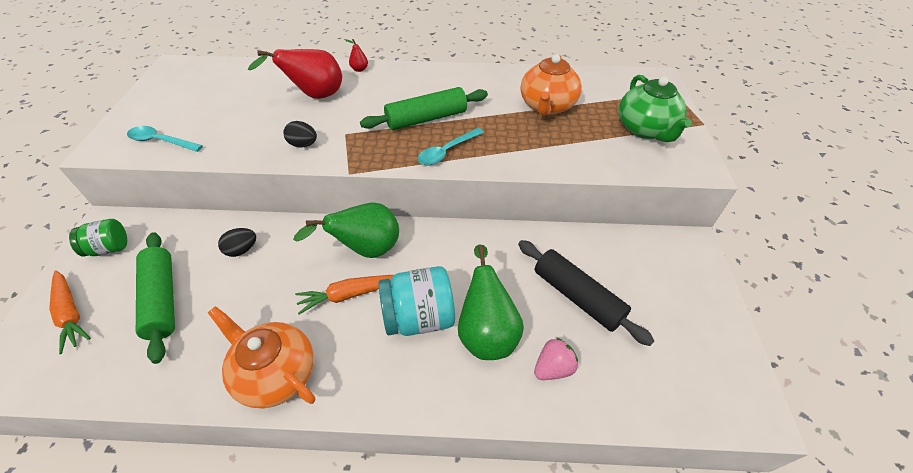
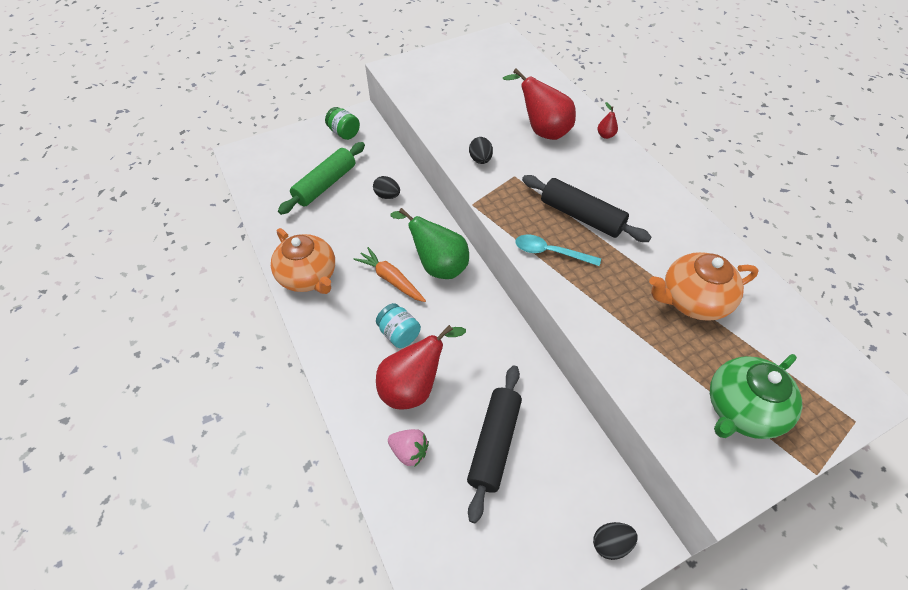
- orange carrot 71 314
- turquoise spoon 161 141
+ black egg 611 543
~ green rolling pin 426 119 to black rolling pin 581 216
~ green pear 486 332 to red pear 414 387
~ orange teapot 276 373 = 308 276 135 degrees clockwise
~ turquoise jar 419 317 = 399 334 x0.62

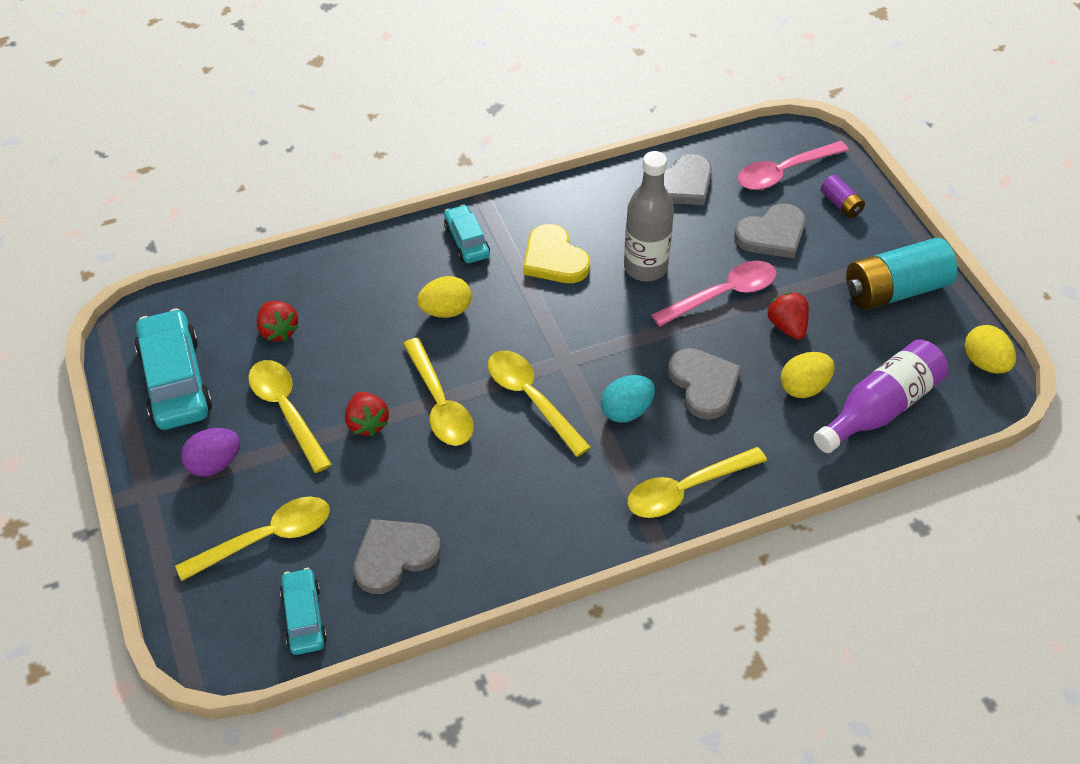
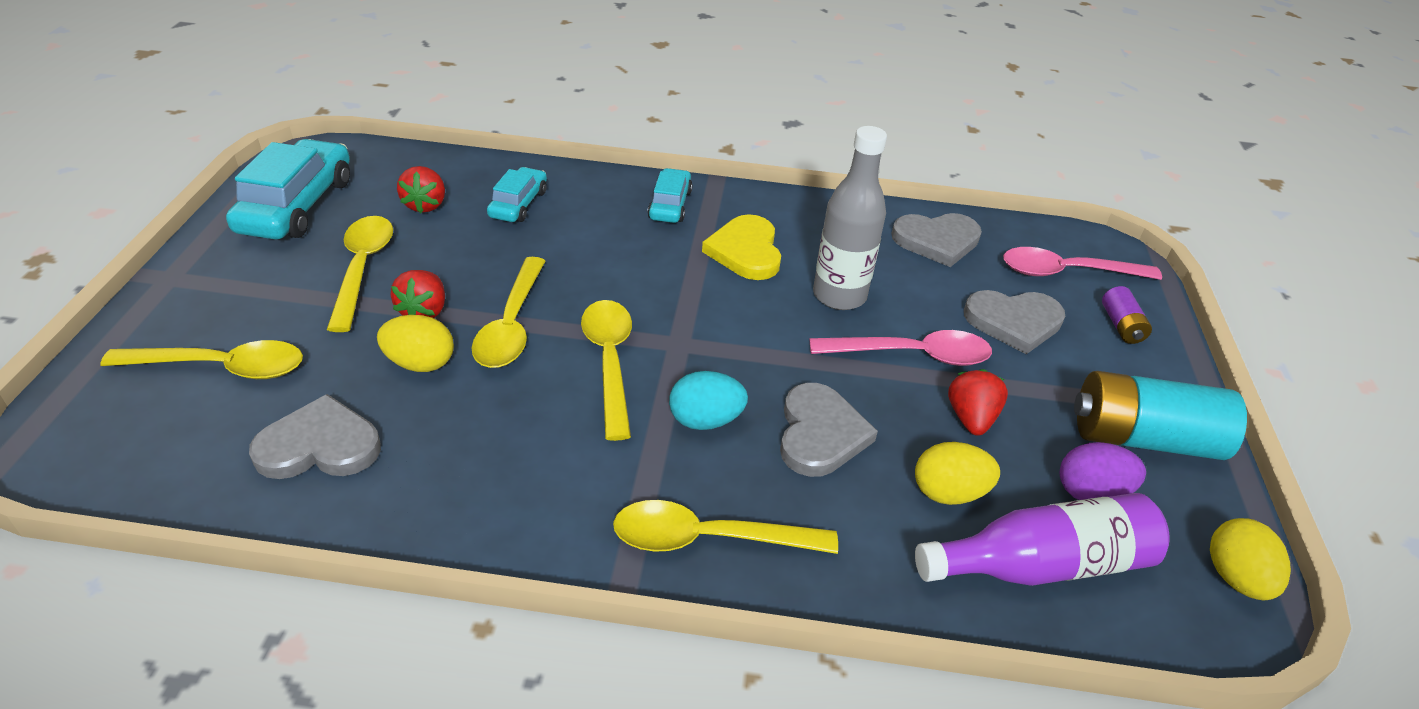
~ purple egg 215 464 to 1091 492
~ turquoise car 304 617 to 518 204
~ yellow egg 446 311 to 420 363

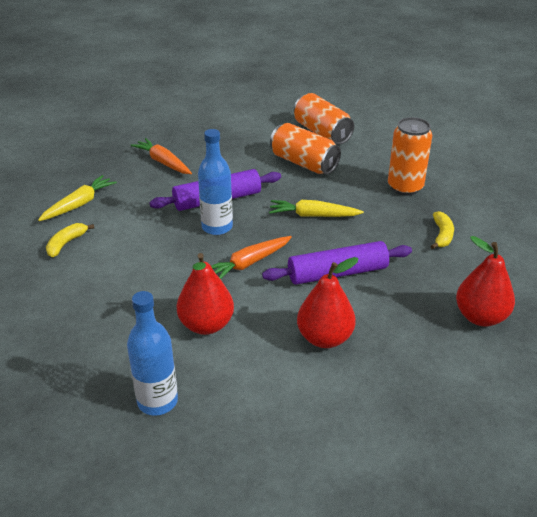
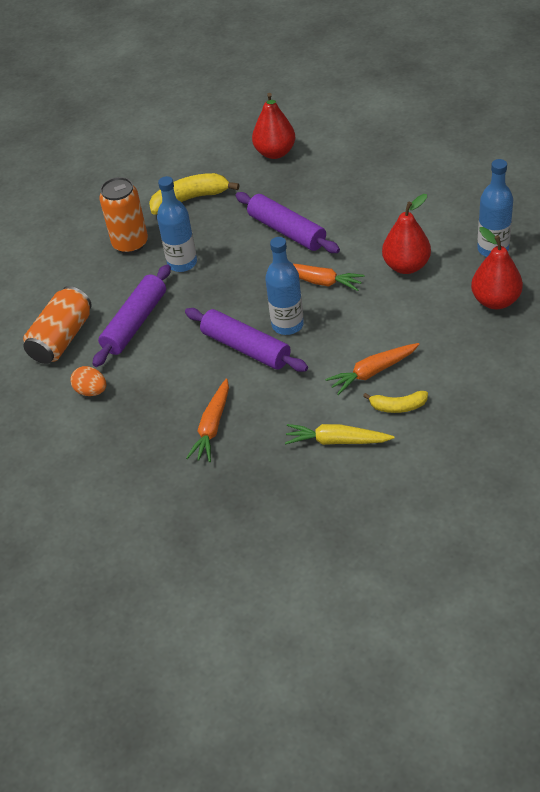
- yellow carrot 313 215
+ orange egg 91 391
+ blue bottle 182 263
+ orange carrot 372 372
~ red pear 324 338 to 495 300
~ orange can 304 163 to purple rolling pin 135 323
~ yellow banana 442 235 = 190 199 x1.73

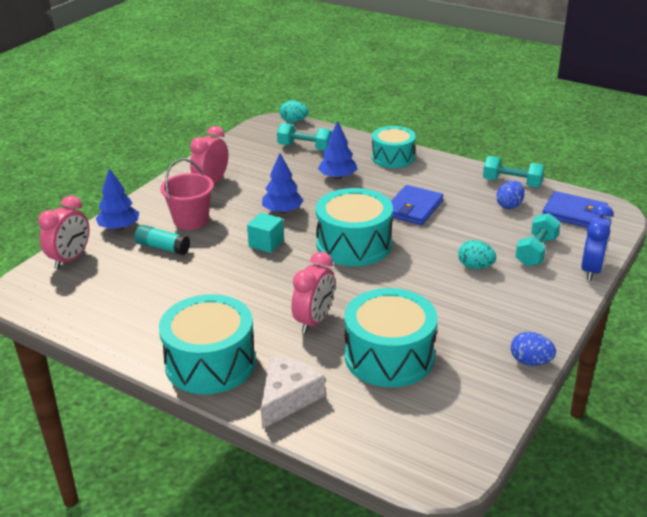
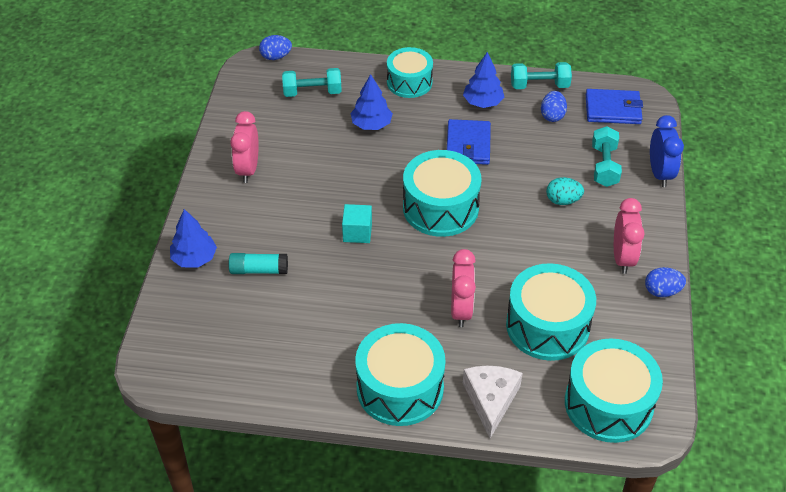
- pink bucket 191 220
+ turquoise drum 608 404
~ pink clock 70 259 to 622 258
~ blue tree 282 211 to 482 102
~ turquoise egg 294 121 to blue egg 276 57

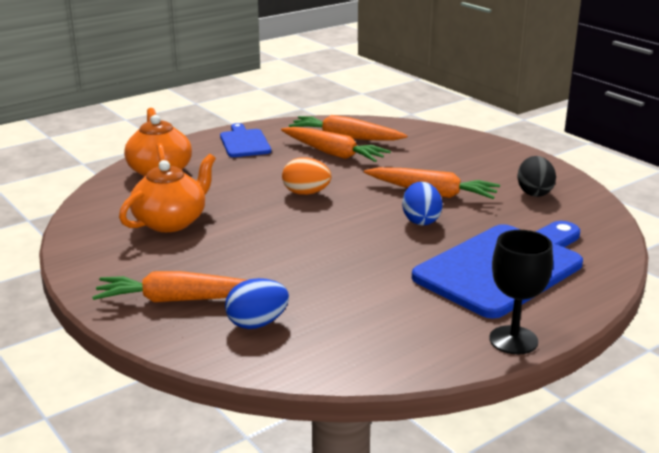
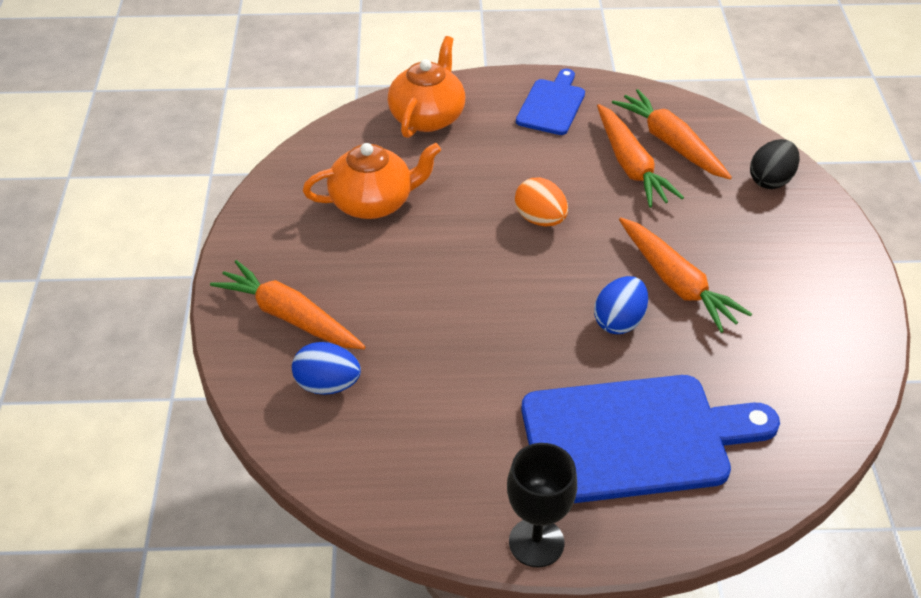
~ black egg 534 192 to 771 180

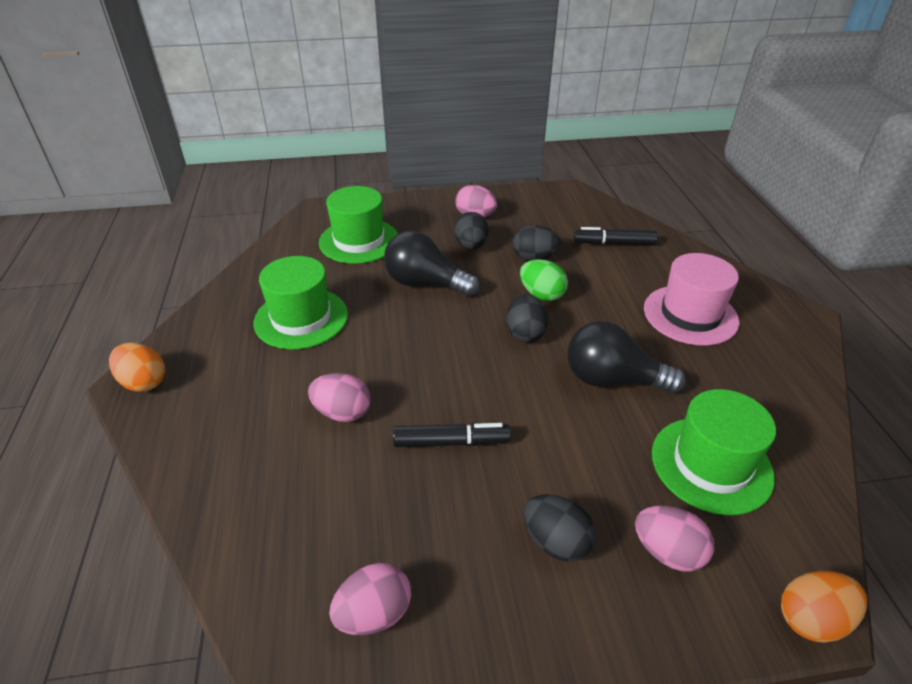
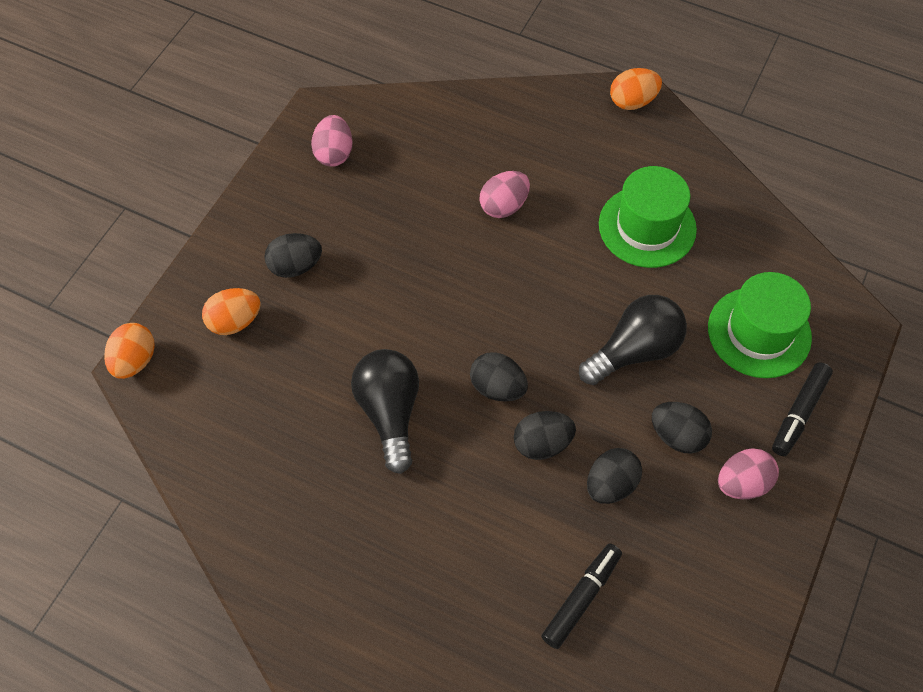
- pink hat 690 315
- green hat 711 464
~ black marker 451 442 to 799 413
~ green egg 541 295 to black egg 542 444
~ pink egg 667 552 to orange egg 235 321
~ black light bulb 612 380 = 389 412 60 degrees counterclockwise

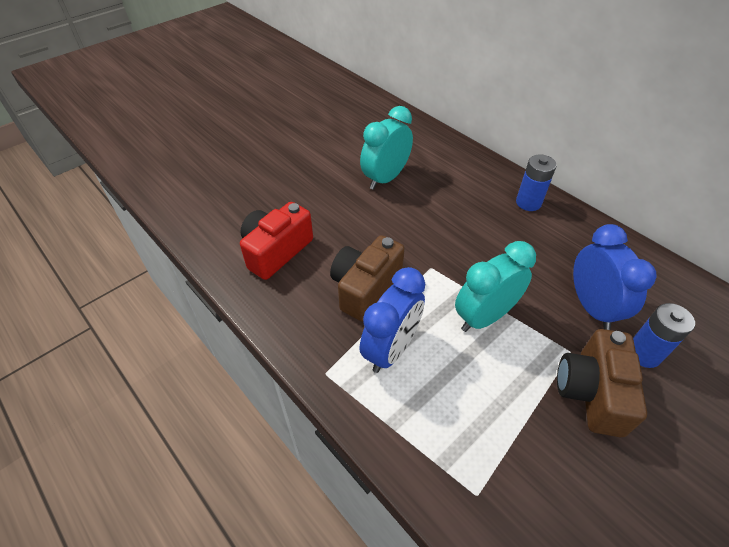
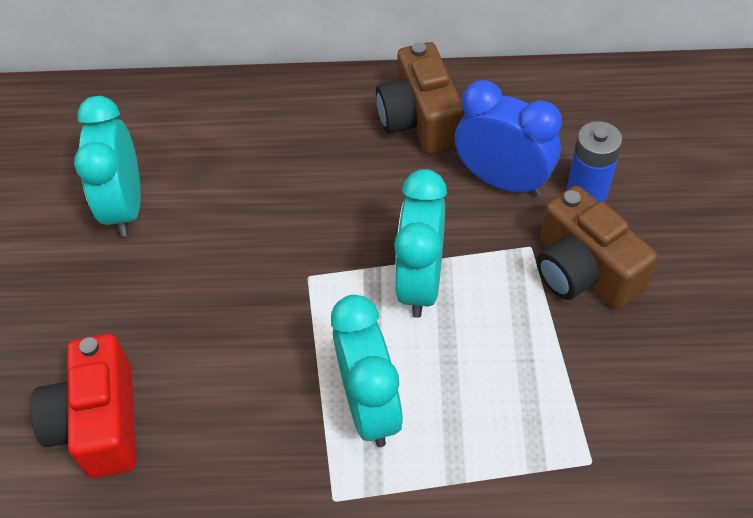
- blue battery 528 203
~ brown camera 365 288 to 420 120
~ blue clock 391 349 to turquoise clock 370 406

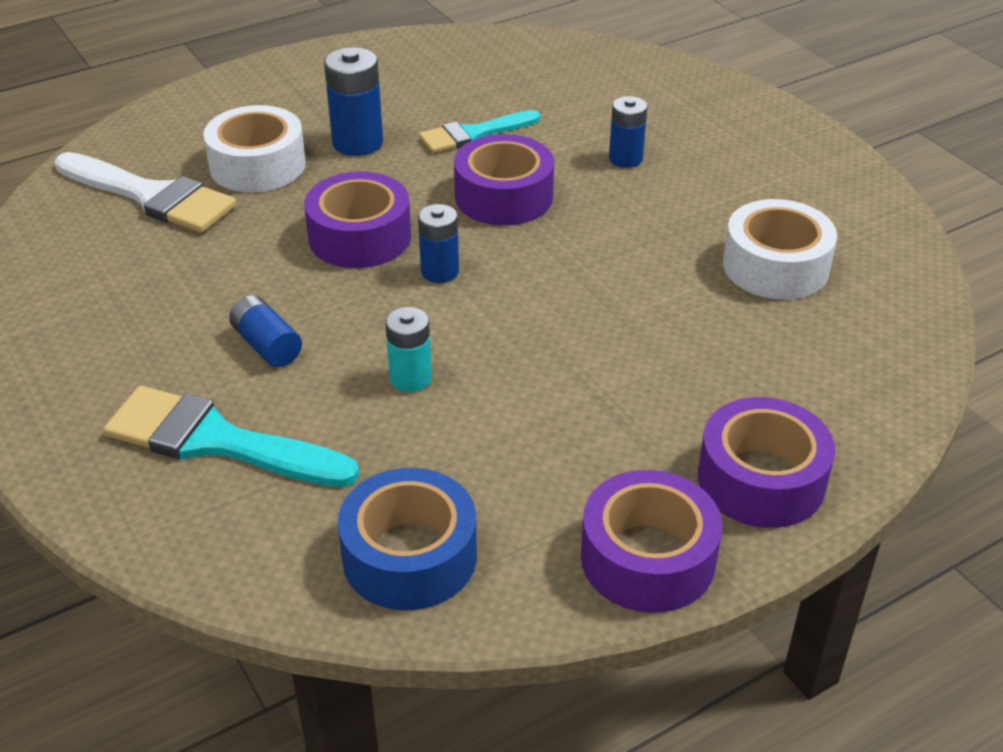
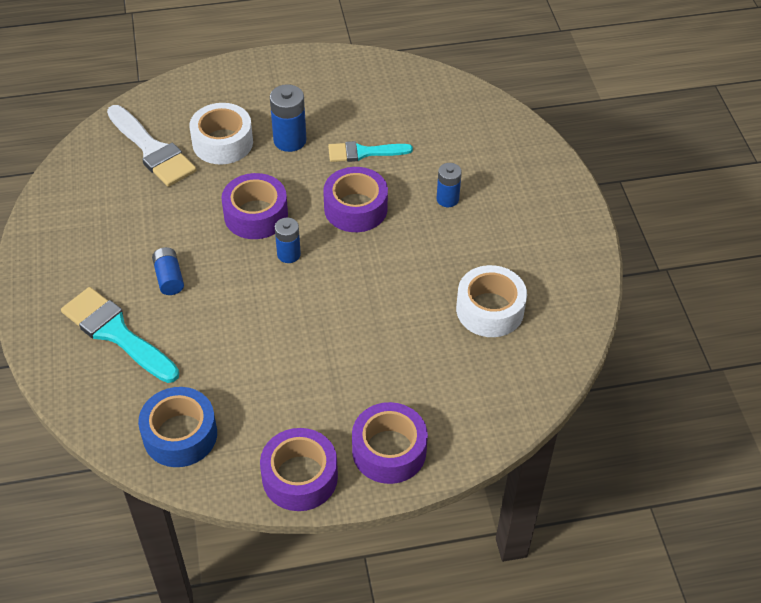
- turquoise battery 410 378

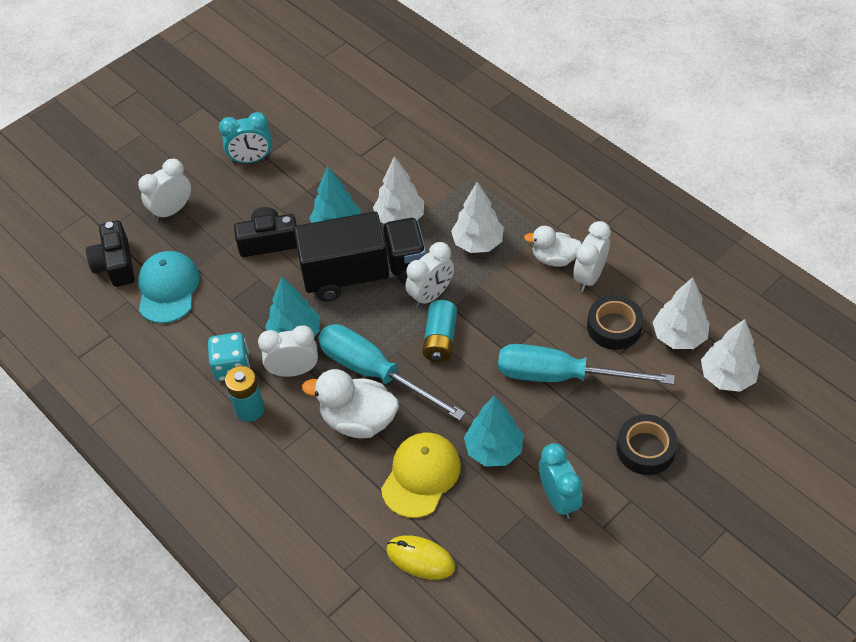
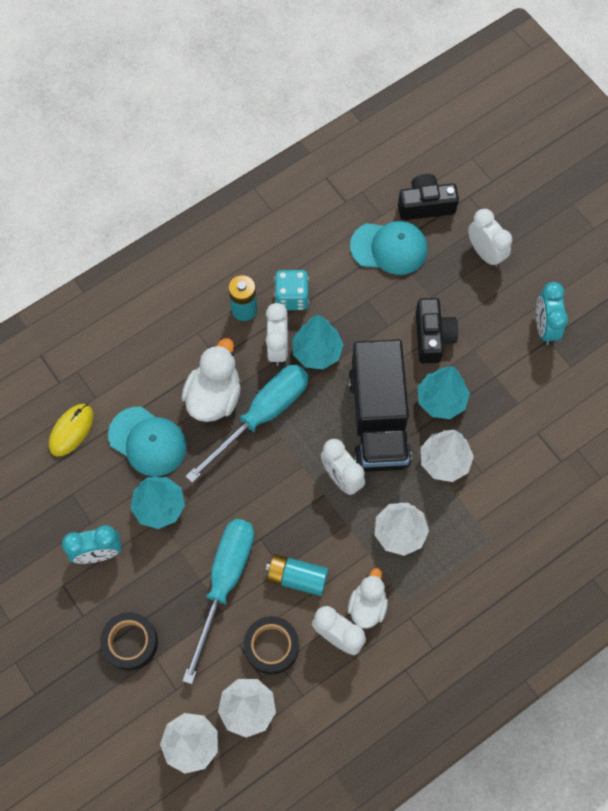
~ turquoise battery 440 339 to 297 577
~ yellow cap 421 476 to turquoise cap 147 441

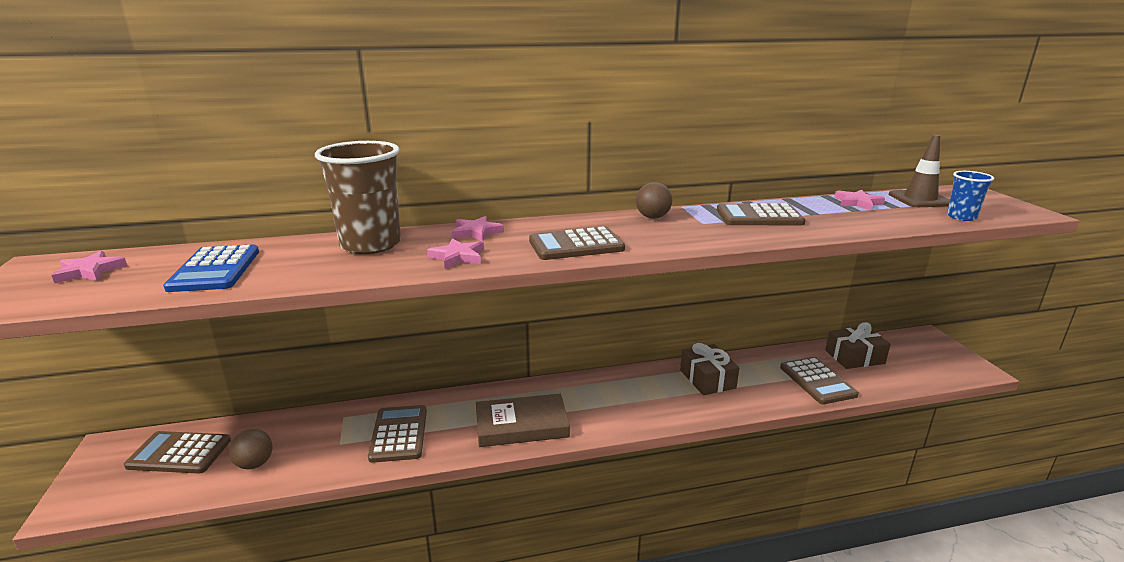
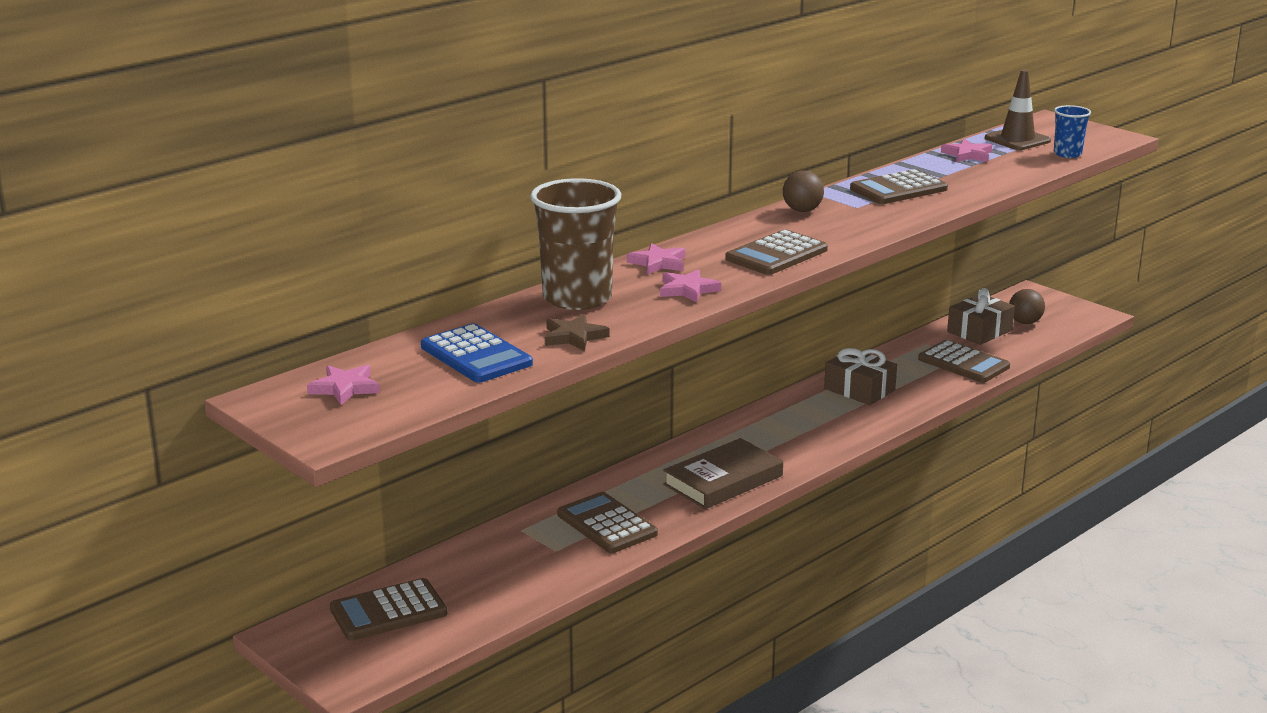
+ brown star 574 337
~ brown ball 255 464 to 1025 322

